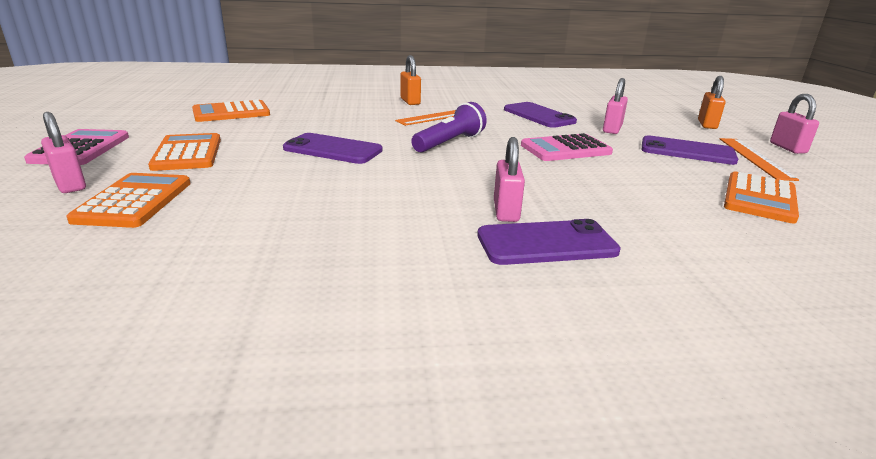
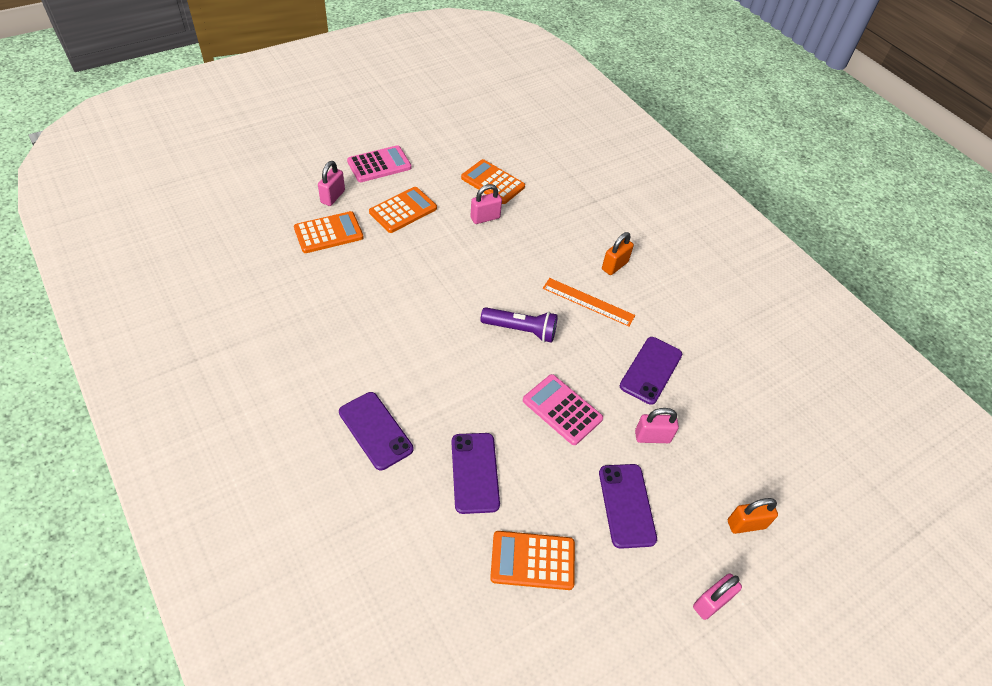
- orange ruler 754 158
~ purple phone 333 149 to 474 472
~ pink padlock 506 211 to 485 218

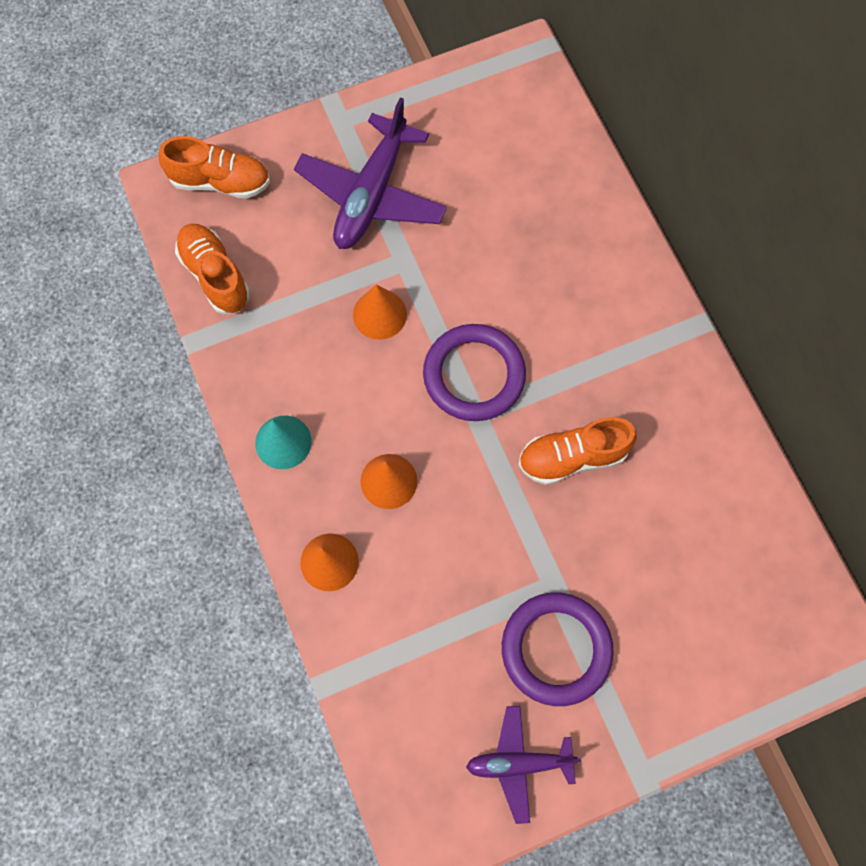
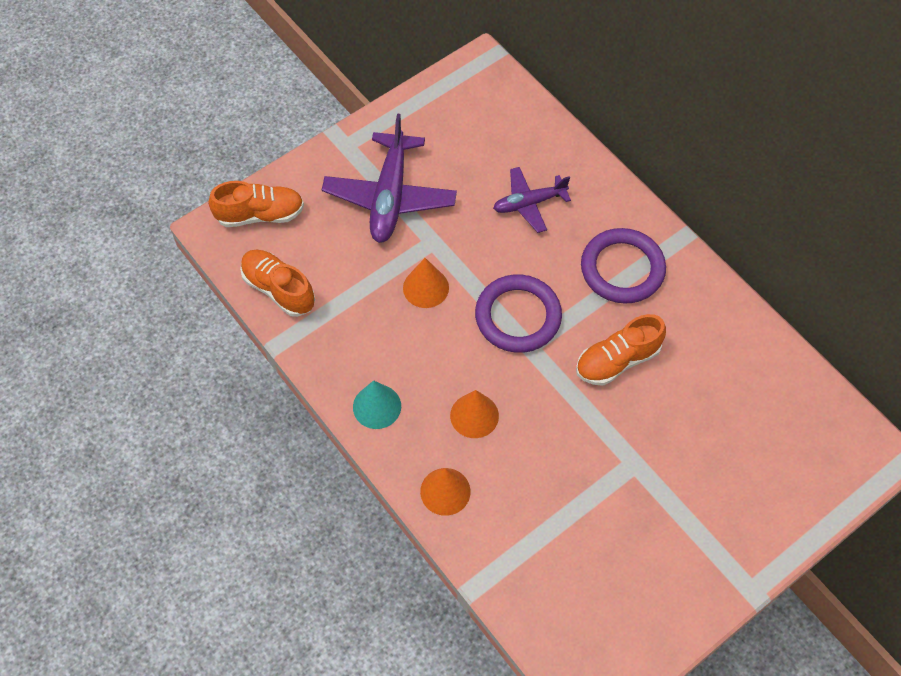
~ purple plane 519 763 to 529 203
~ purple ring 556 649 to 622 269

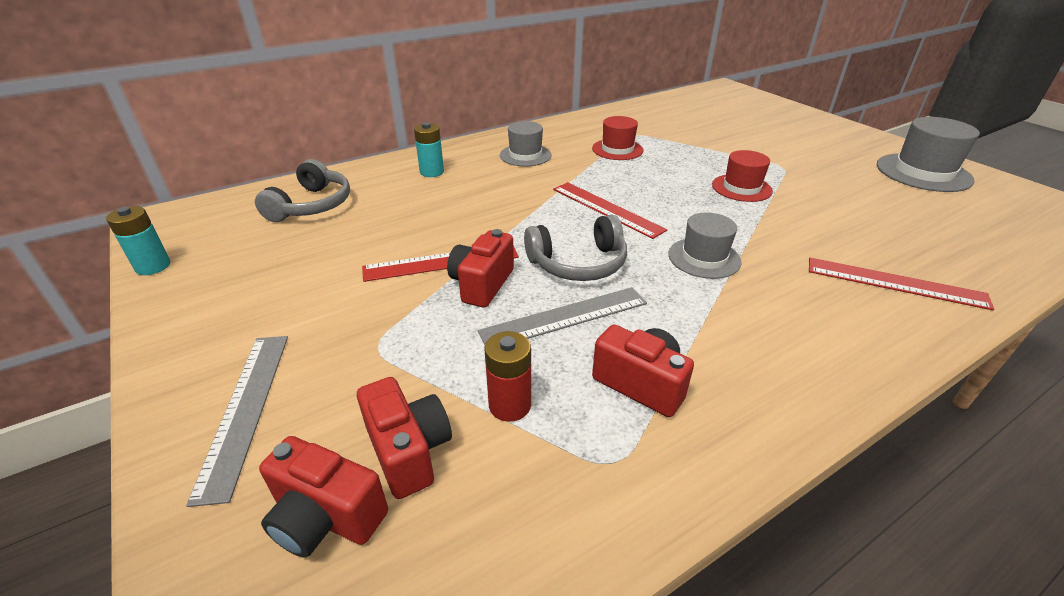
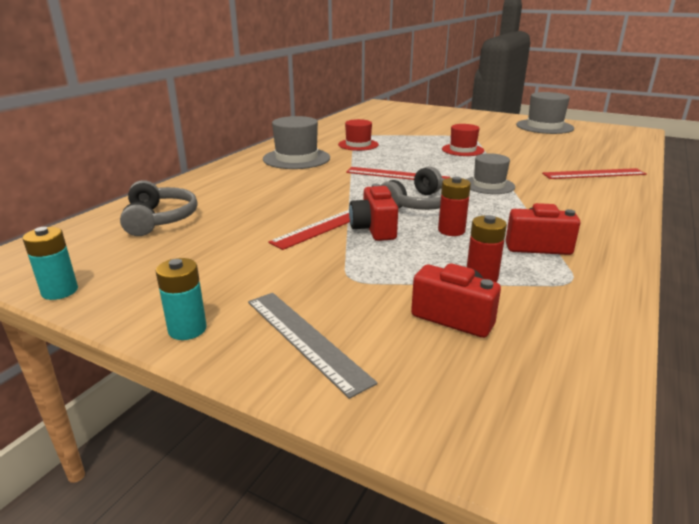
- red camera 326 517
~ turquoise battery 432 172 to 187 329
~ grey ruler 564 317 to red battery 451 230
~ grey hat 525 155 = 296 158 x1.53

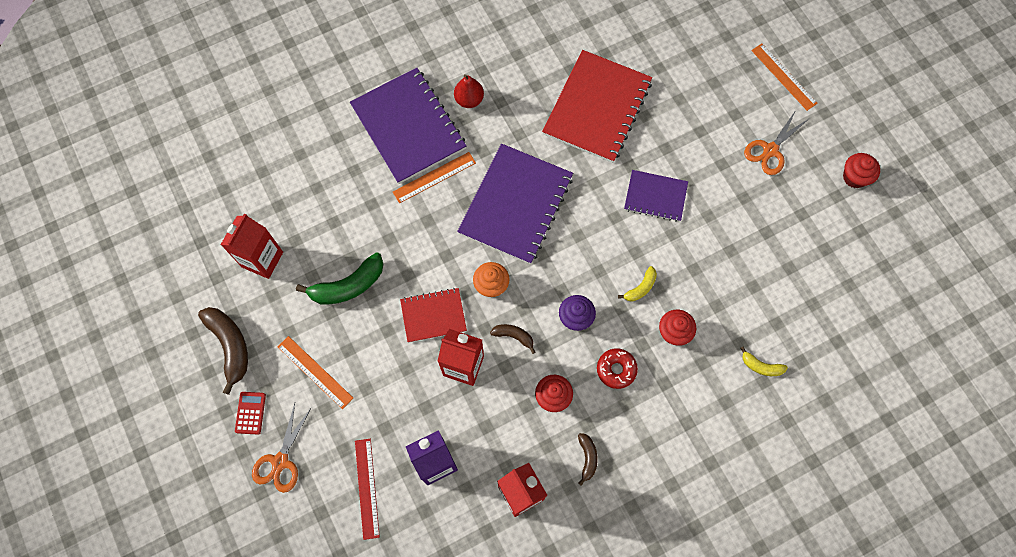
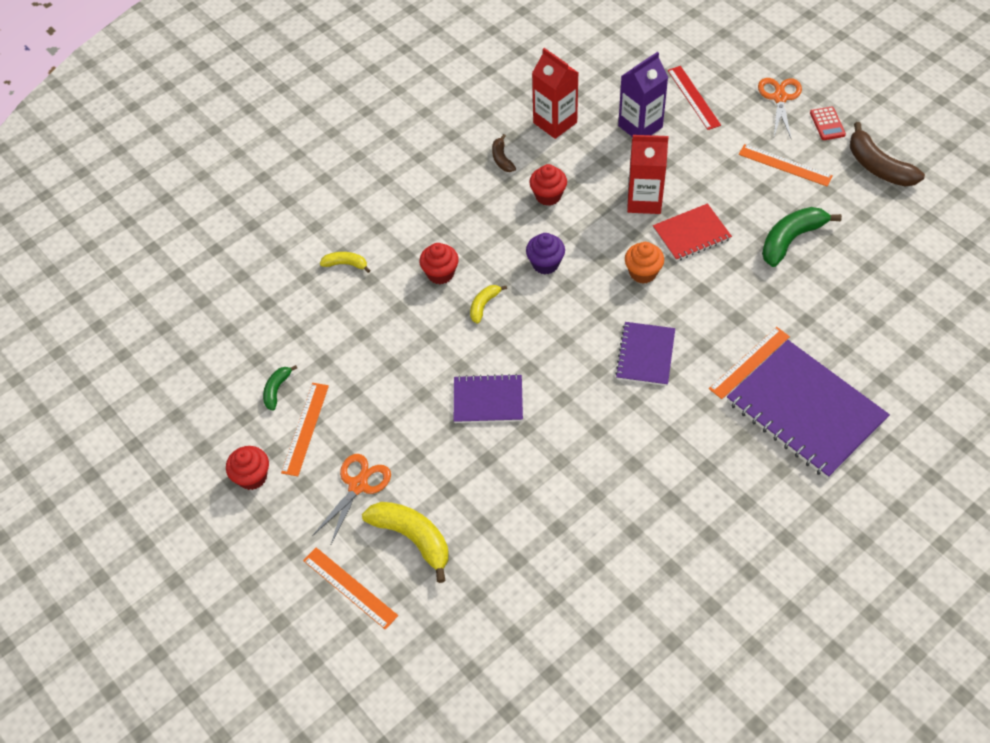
- red carton 262 259
- red pear 469 100
- brown banana 514 336
- red notebook 597 108
- red donut 616 369
+ green banana 277 390
+ orange ruler 305 428
+ yellow banana 413 538
~ purple notebook 515 205 = 645 355 x0.55

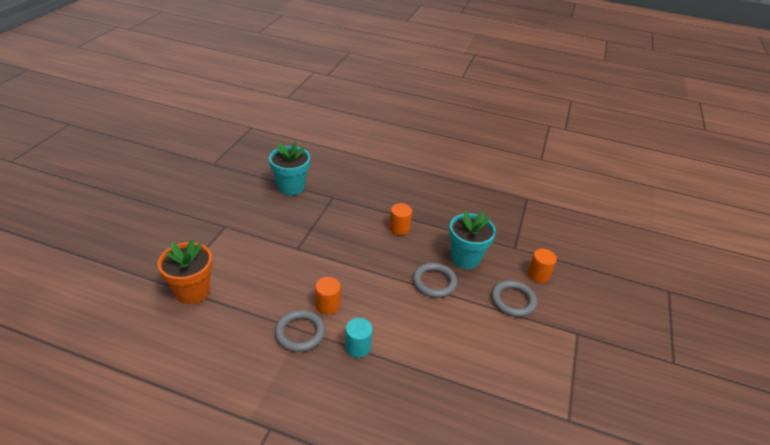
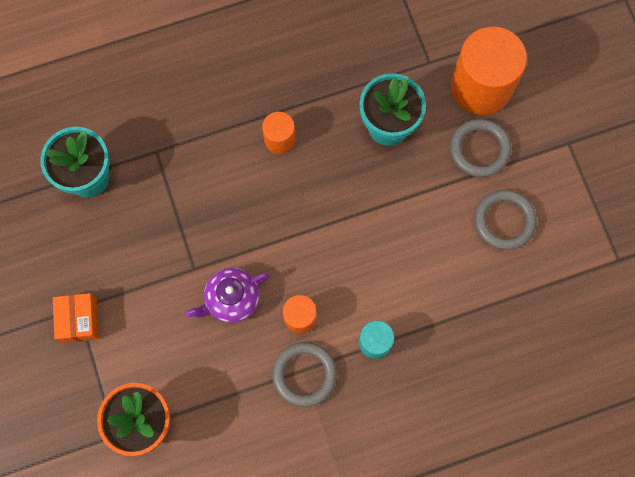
+ orange box 79 320
+ purple teapot 231 299
~ grey ring 434 282 to 504 221
~ orange cylinder 538 275 = 481 87 x2.00

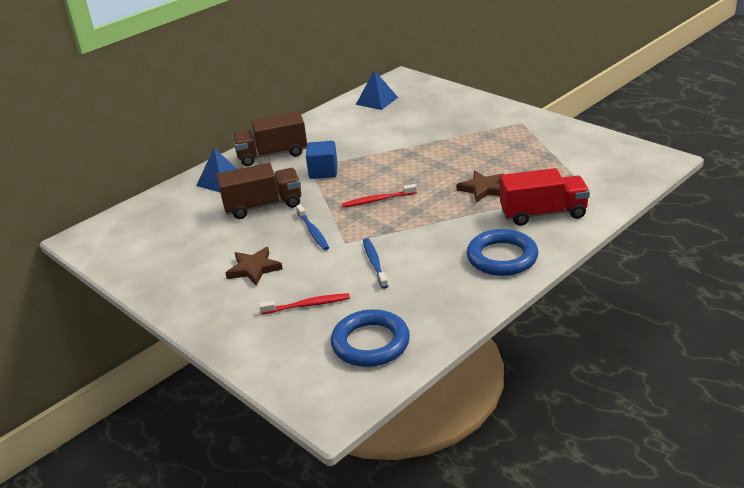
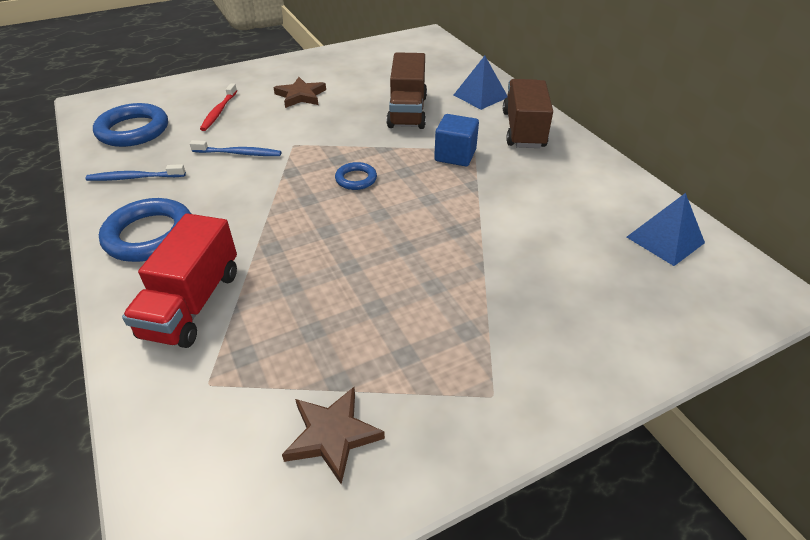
~ blue toothbrush 313 231 to 135 178
~ brown star 483 189 to 332 435
~ red toothbrush 378 200 to blue ring 356 179

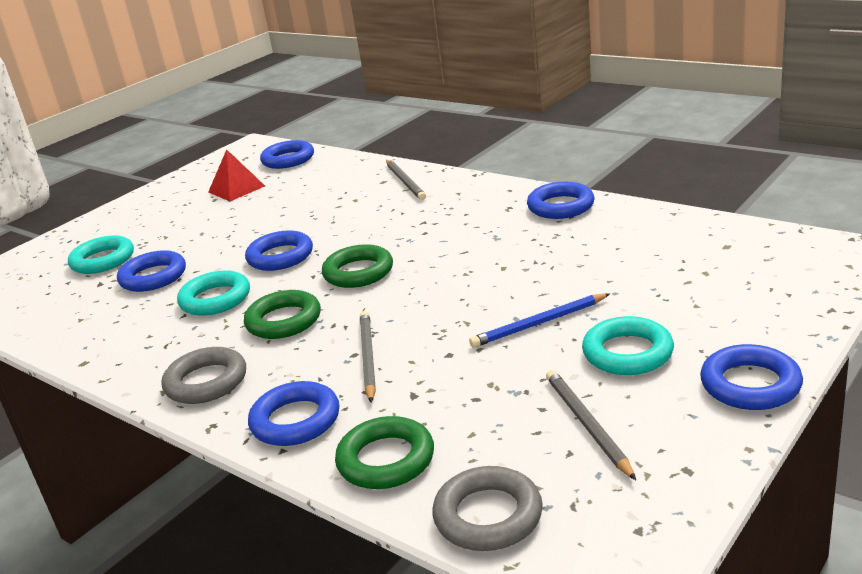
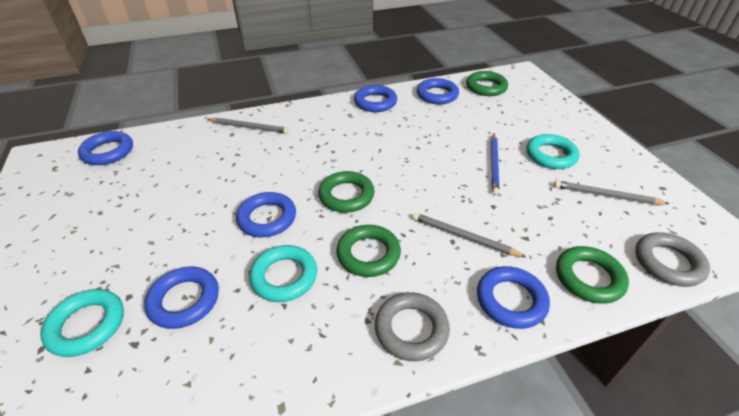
- red pyramid 236 189
+ green ring 486 87
~ blue ring 750 384 to 437 95

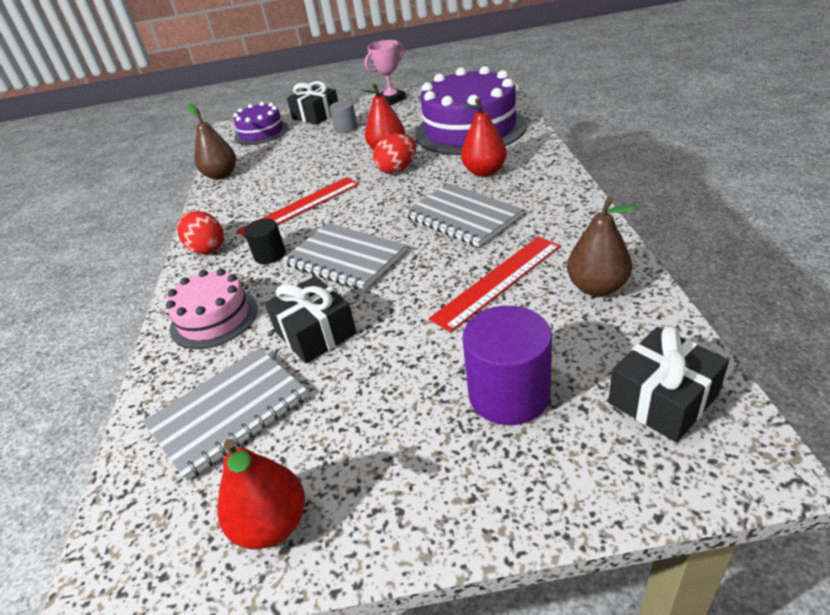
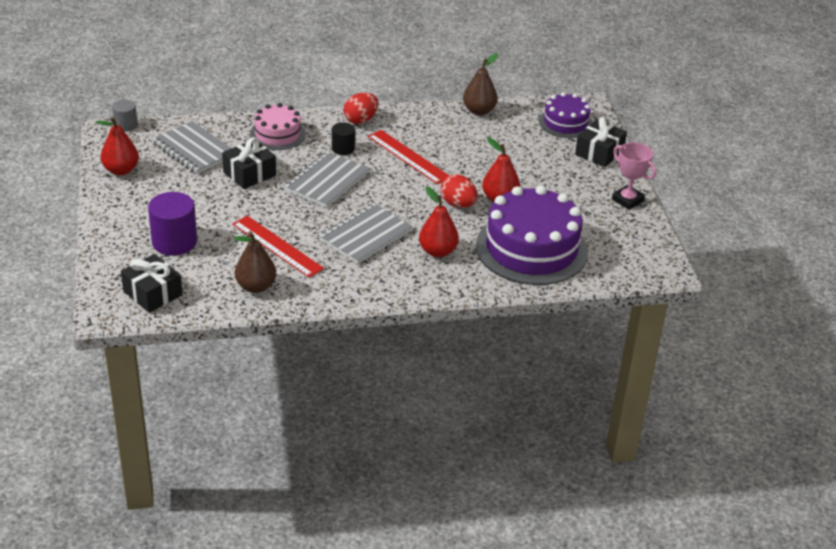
~ grey cylinder 346 128 to 126 125

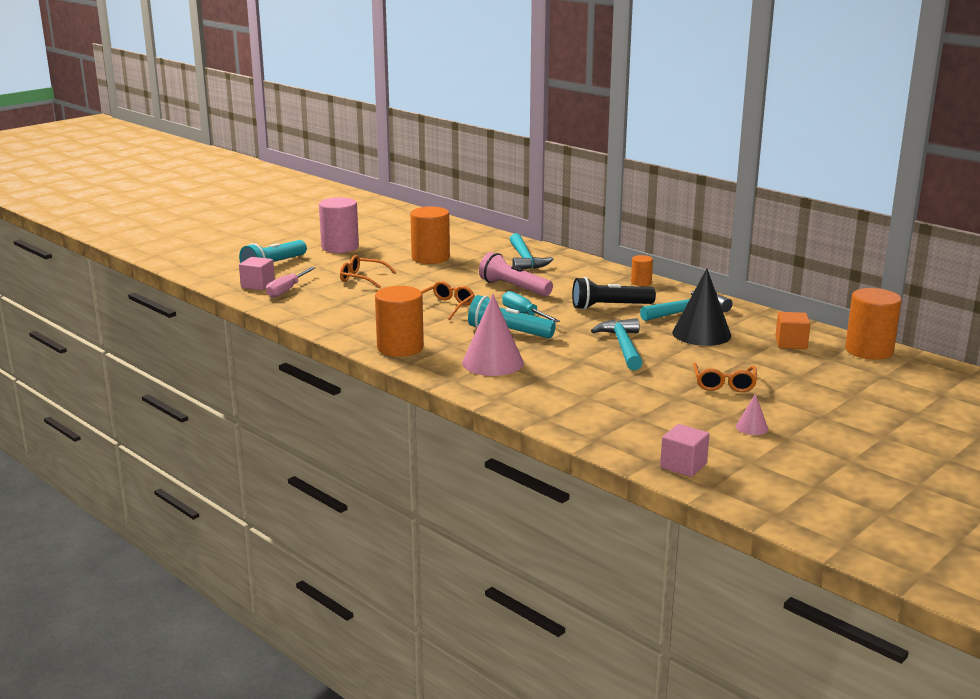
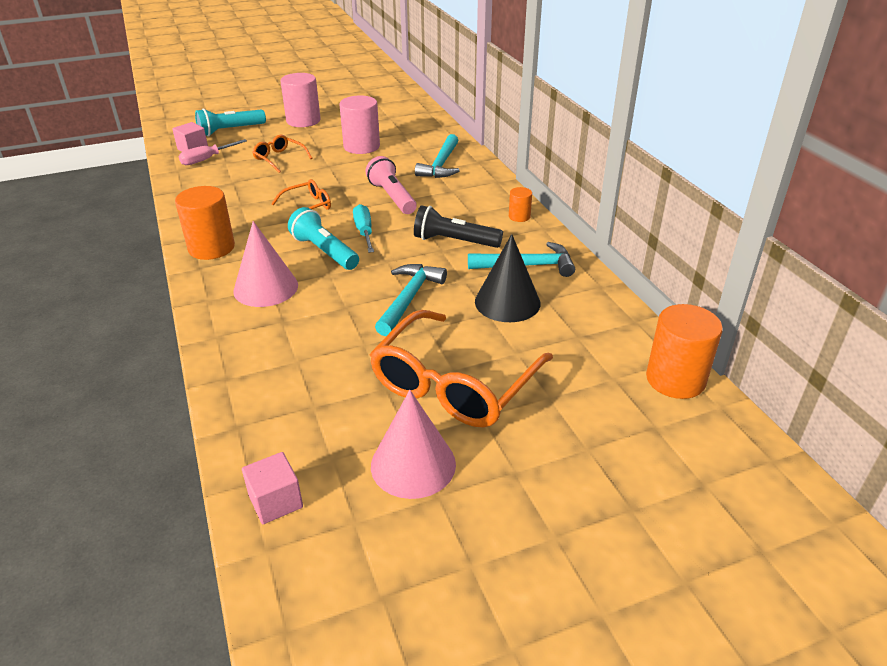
- orange cube 791 343
~ orange cylinder 430 258 to pink cylinder 361 146
~ orange glasses 724 384 = 454 385 x2.09
~ pink cone 752 427 = 413 464 x2.18

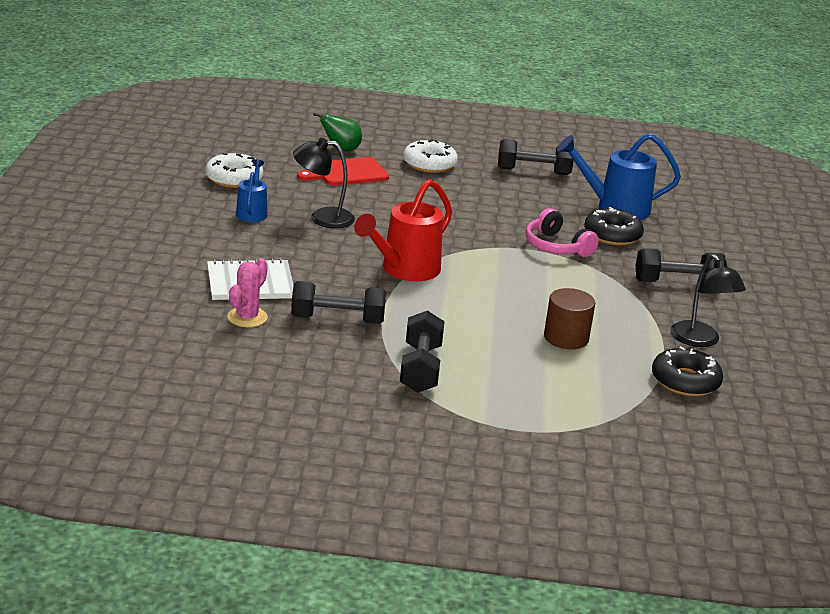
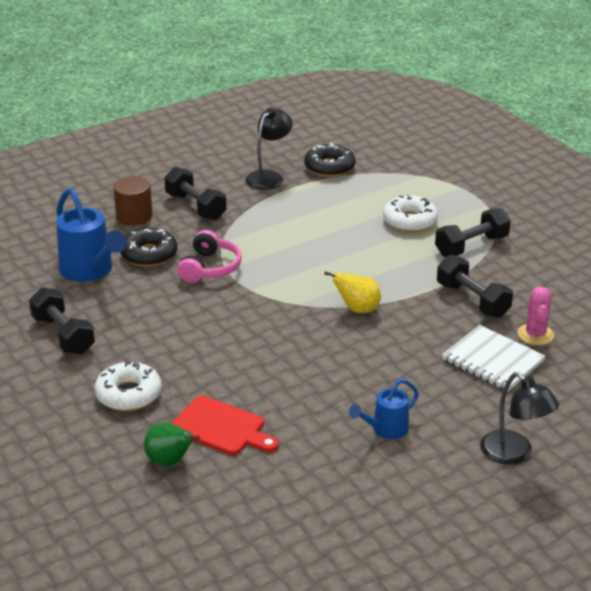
~ white donut 234 178 to 409 221
~ black lamp 322 218 to 514 454
~ brown cylinder 566 338 to 134 216
~ red watering can 404 270 to yellow pear 357 309
~ pink cactus 247 317 = 535 335 75 degrees counterclockwise

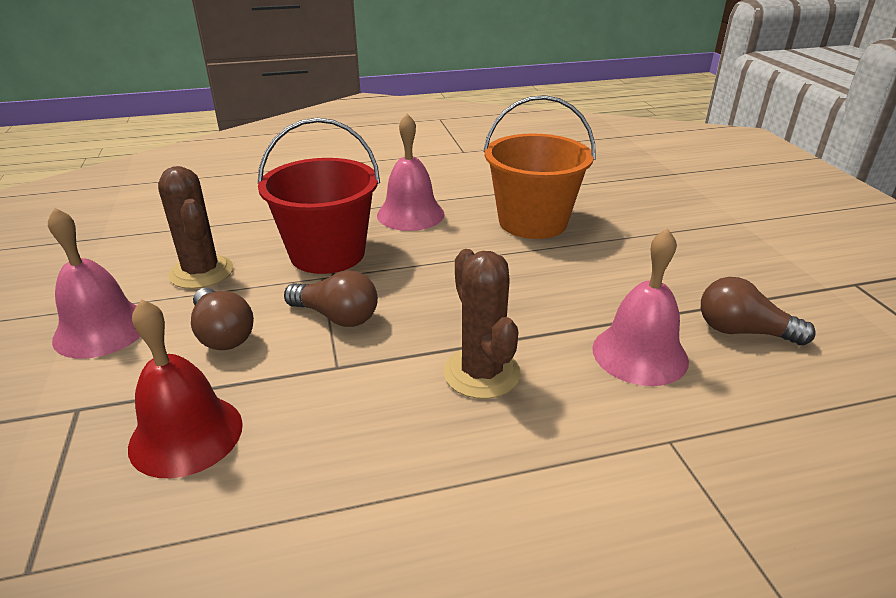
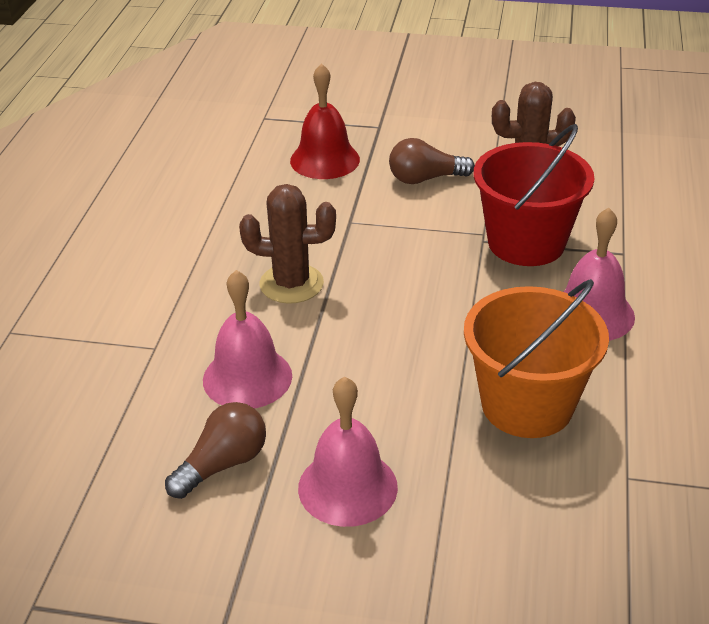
- brown light bulb 336 316
~ pink bell 101 329 to 347 487

